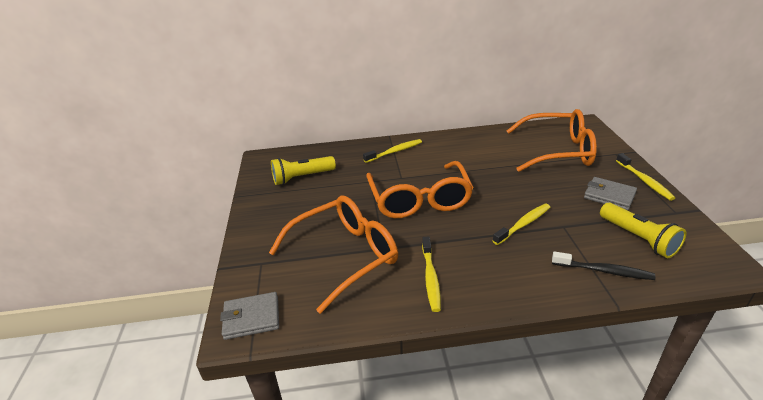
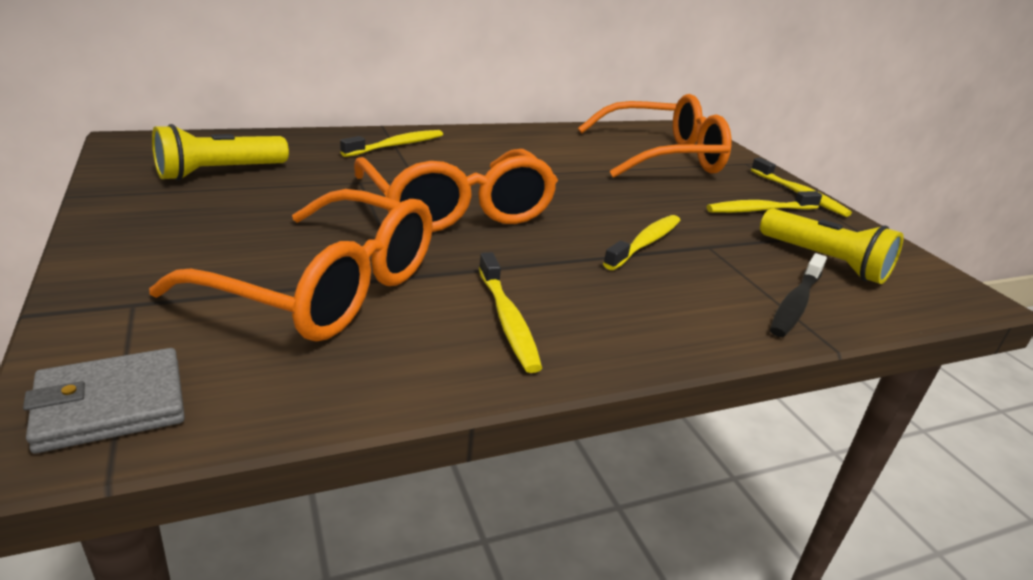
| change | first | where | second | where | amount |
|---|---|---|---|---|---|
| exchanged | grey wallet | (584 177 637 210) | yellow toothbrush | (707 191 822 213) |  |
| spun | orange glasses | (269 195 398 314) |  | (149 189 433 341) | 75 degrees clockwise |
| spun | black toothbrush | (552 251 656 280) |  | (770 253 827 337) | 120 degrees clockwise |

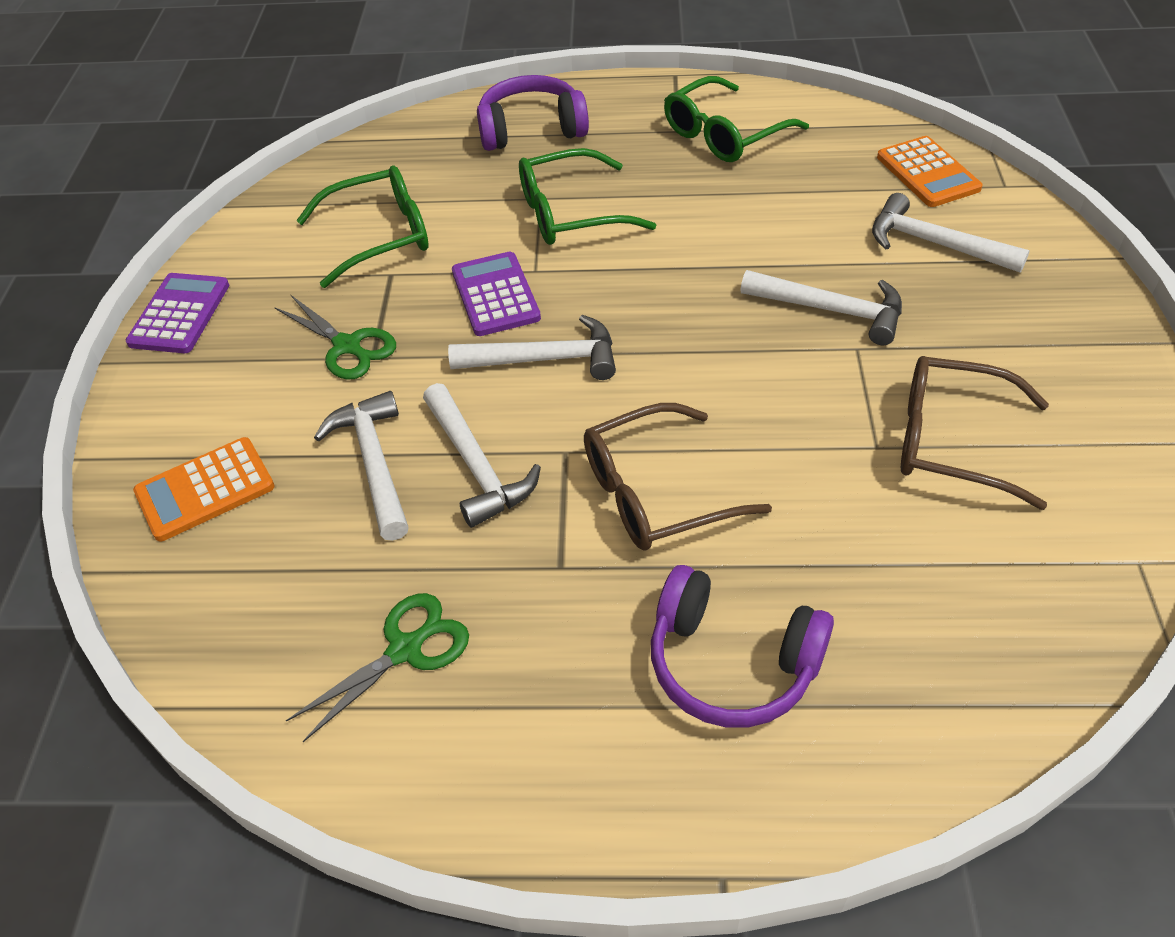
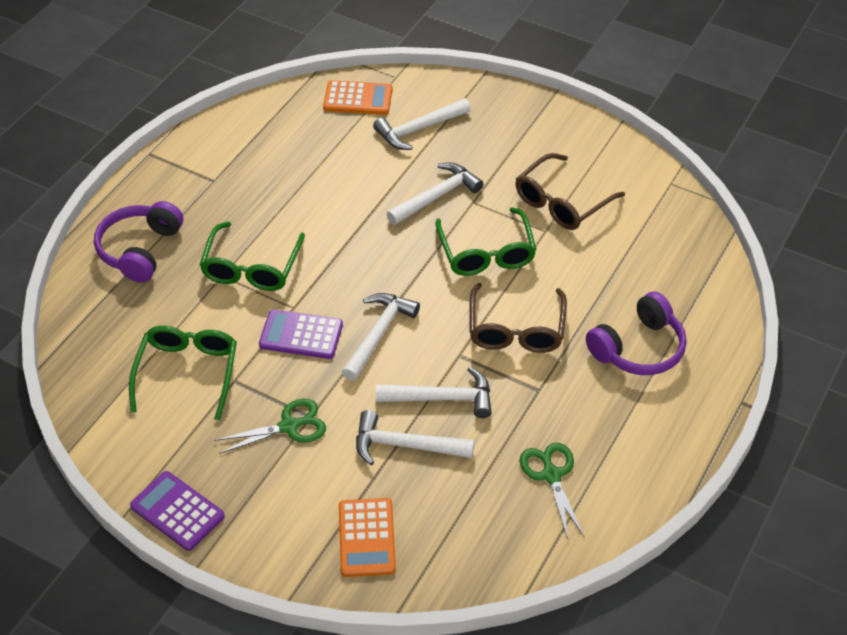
| change | first | where | second | where | amount |
|---|---|---|---|---|---|
| relocated | green glasses | (664 76 809 162) |  | (435 207 537 276) |  |

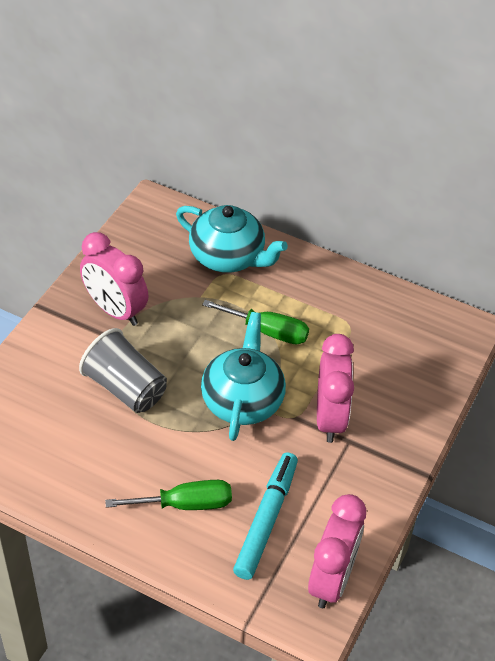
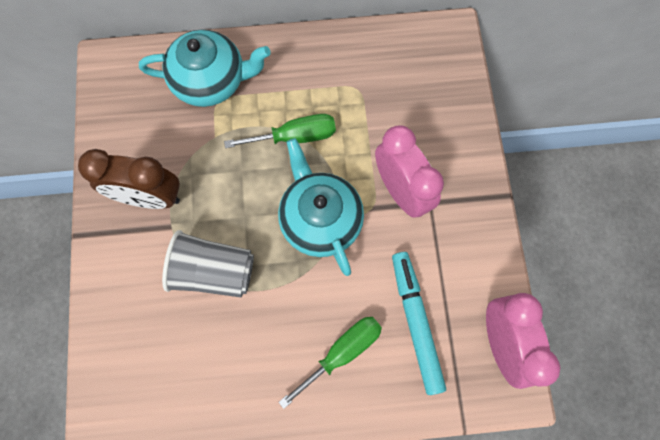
| change | first | where | second | where | amount |
|---|---|---|---|---|---|
| colour | pink clock | (80 232 149 326) | brown clock | (78 149 180 209) |  |

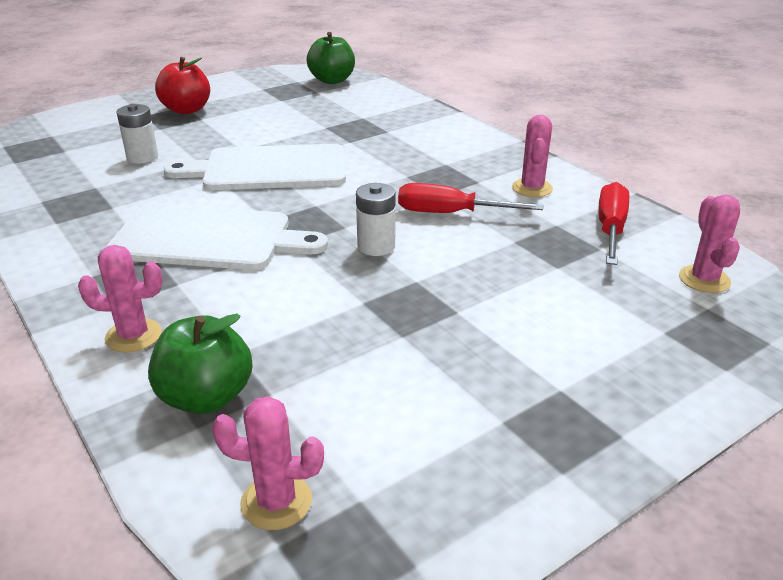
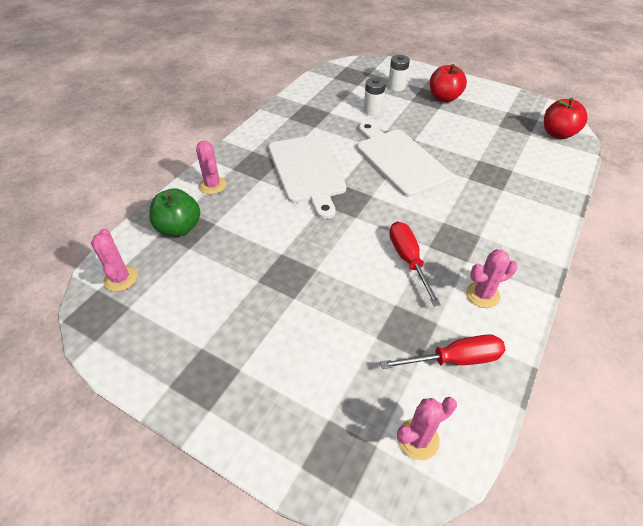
| change | first | where | second | where | amount |
|---|---|---|---|---|---|
| colour | green apple | (307 32 355 84) | red apple | (544 98 588 139) |  |
| relocated | white battery | (356 183 396 256) |  | (388 55 410 91) |  |

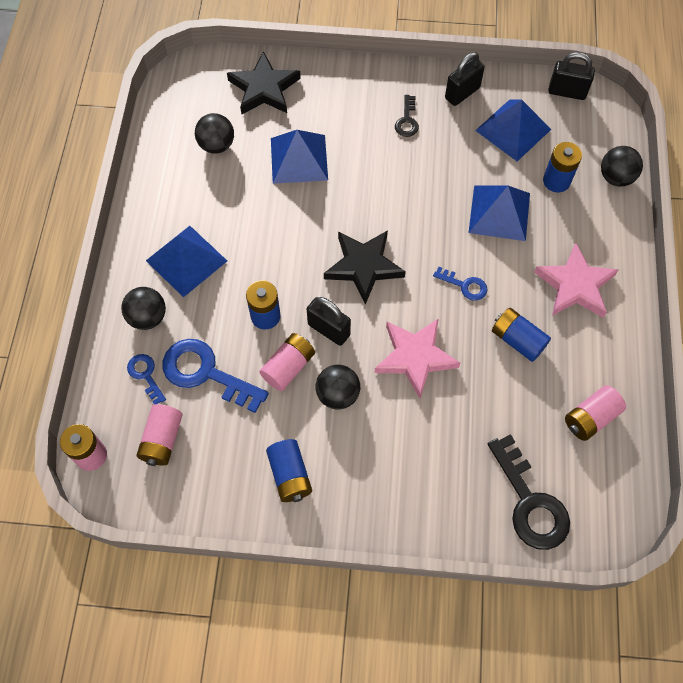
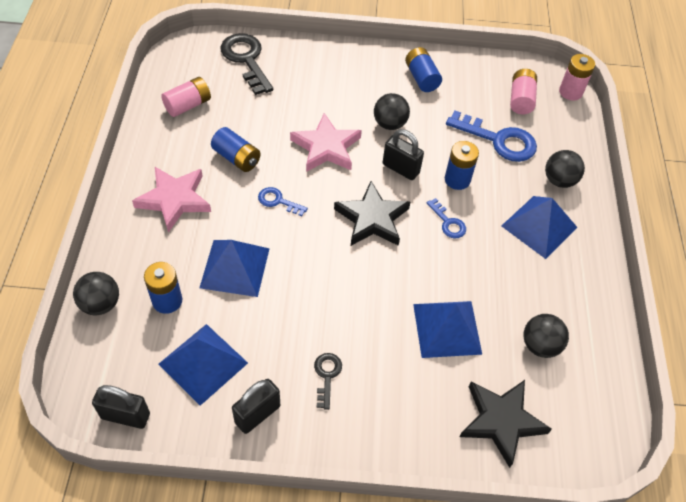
| change | first | where | second | where | amount |
|---|---|---|---|---|---|
| missing | pink battery | (259 333 315 391) |  |  |  |
| relocated | blue key | (127 354 166 405) |  | (427 198 466 238) |  |

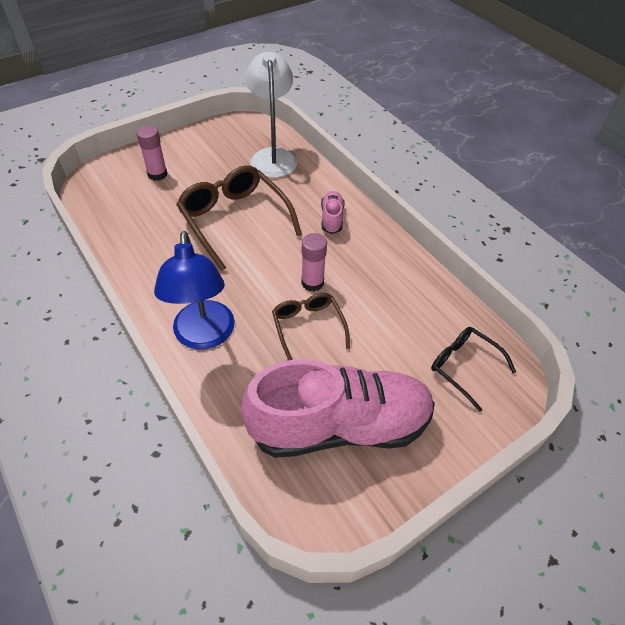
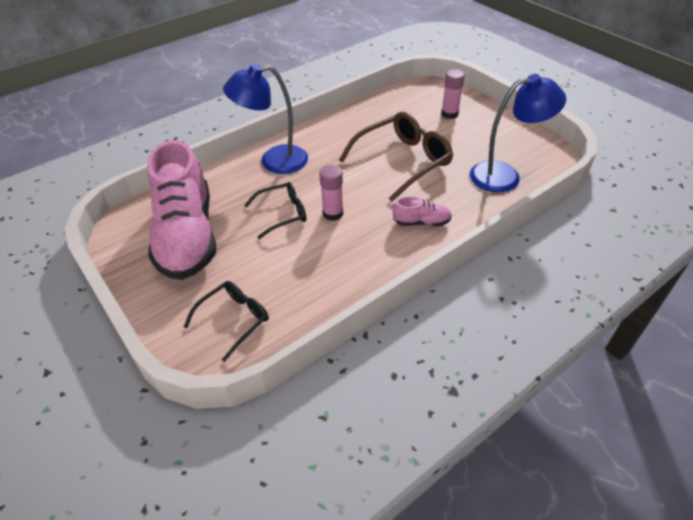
| change | first | where | second | where | amount |
|---|---|---|---|---|---|
| colour | white lamp | (245 52 297 178) | blue lamp | (470 74 566 193) |  |
| colour | brown glasses | (272 293 350 360) | black glasses | (244 182 307 239) |  |

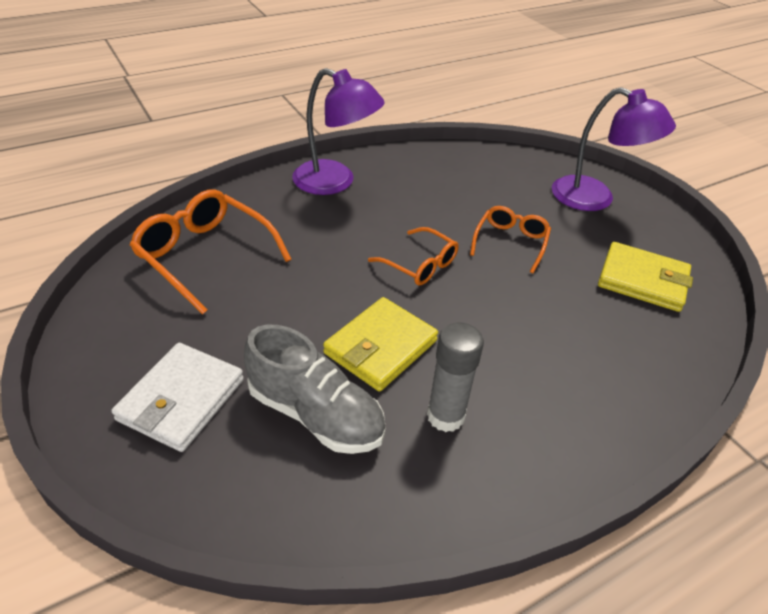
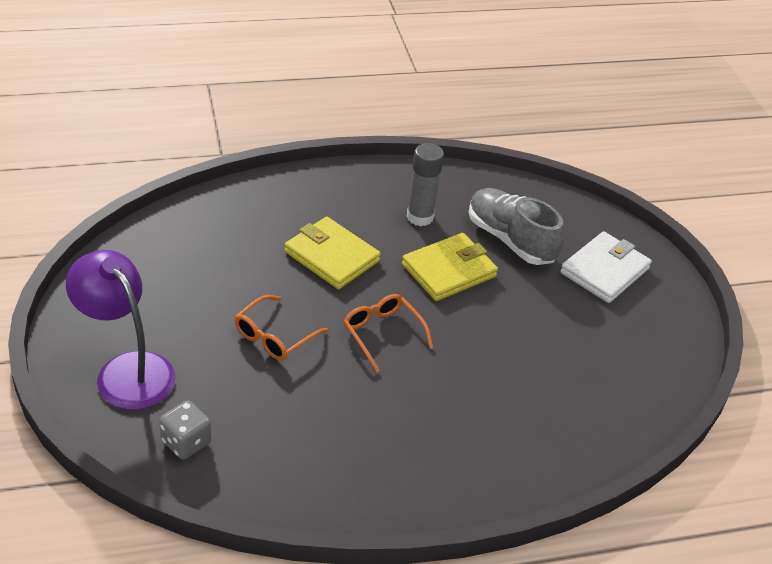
| change | first | where | second | where | amount |
|---|---|---|---|---|---|
| missing | purple lamp | (292 68 385 195) |  |  |  |
| missing | orange glasses | (130 190 291 315) |  |  |  |
| relocated | yellow wallet | (598 242 693 312) |  | (285 217 381 289) |  |
| appeared |  |  | grey dice | (159 401 211 460) |  |

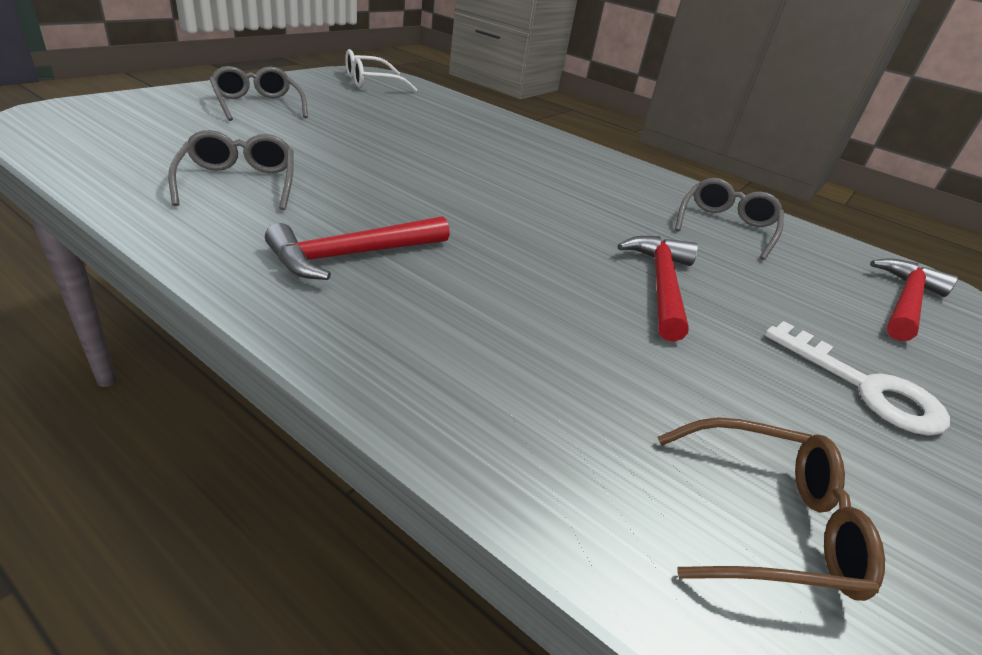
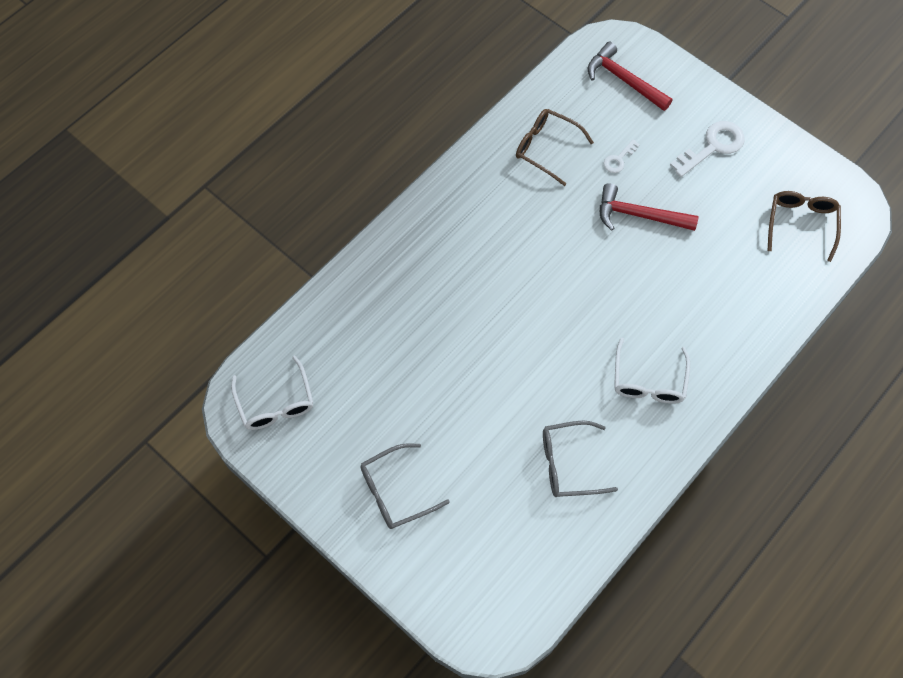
| change | first | where | second | where | amount |
|---|---|---|---|---|---|
| colour | grey glasses | (675 178 784 260) | brown glasses | (516 109 594 186) |  |
| exchanged | red hammer | (265 216 450 280) | white glasses | (614 338 690 404) |  |
| appeared |  |  | white key | (604 139 640 173) |  |

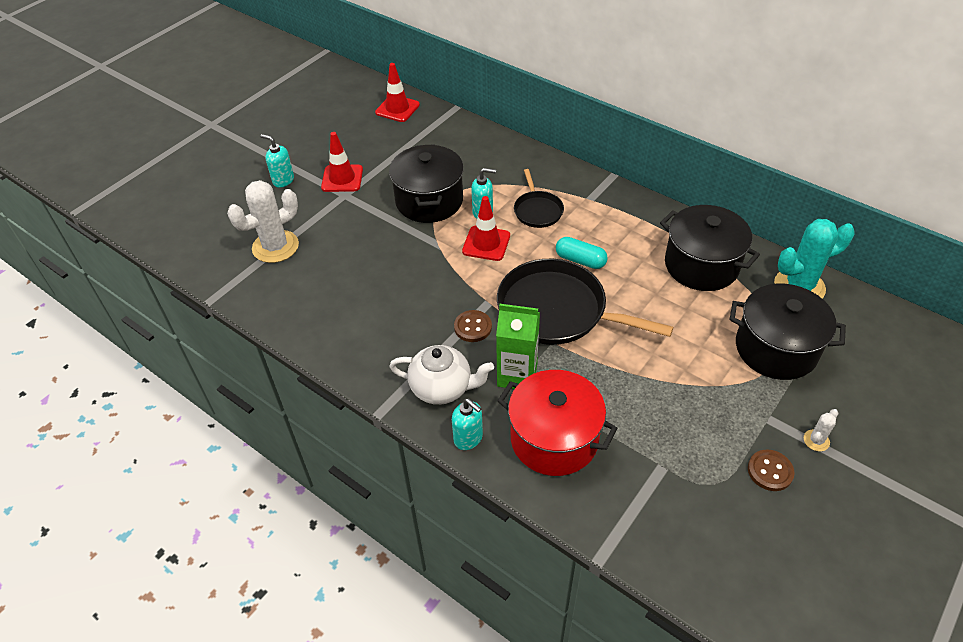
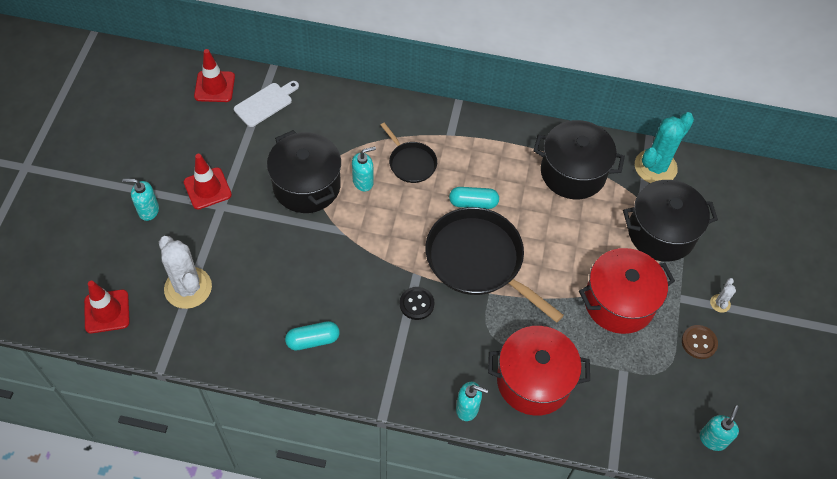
| change | first | where | second | where | amount |
|---|---|---|---|---|---|
| spun | white cactus | (227 180 299 263) |  | (159 236 212 309) | 60 degrees counterclockwise |
| relocated | red traffic cone | (462 196 510 261) |  | (84 281 130 333) |  |
| spun | black pan | (497 259 673 345) |  | (425 207 564 323) | 45 degrees clockwise |
| missing | green carton | (496 304 540 389) |  |  |  |
| colour | brown button | (454 310 492 342) | black button | (400 287 434 320) |  |
| missing | white teapot | (389 345 494 405) |  |  |  |
| appeared |  |  | white cutting board | (234 81 299 127) |  |
| appeared |  |  | red pot | (579 248 675 334) |  |
| appeared |  |  | turquoise capsule | (285 321 340 350) |  |
| appeared |  |  | turquoise soap dispenser | (700 405 739 451) |  |

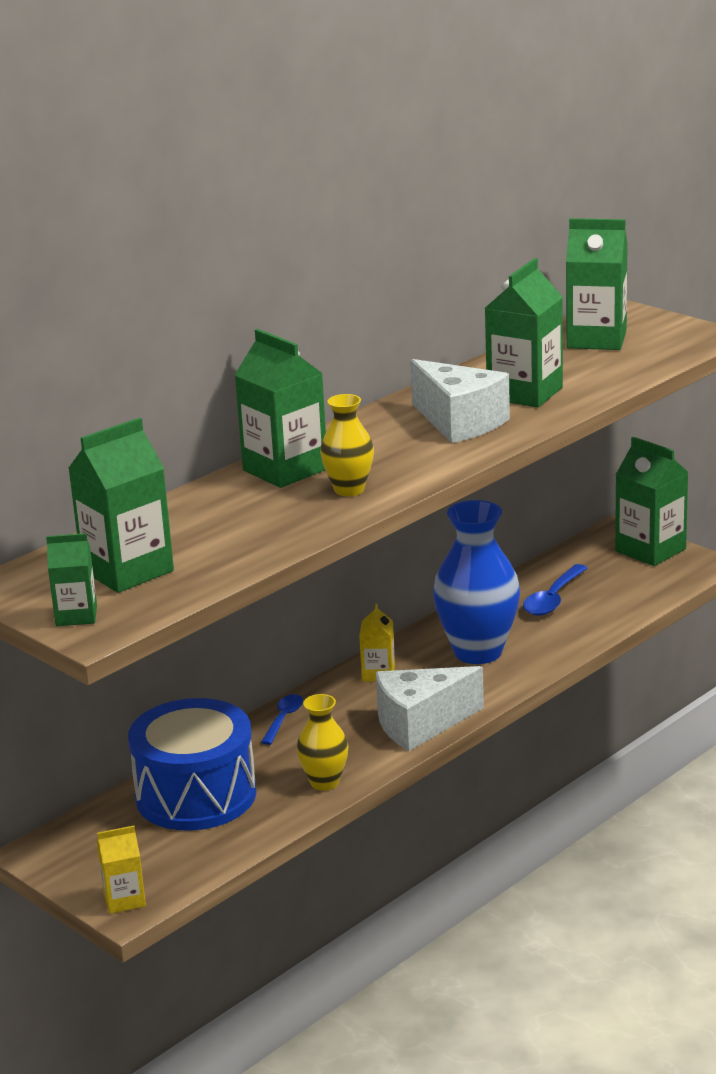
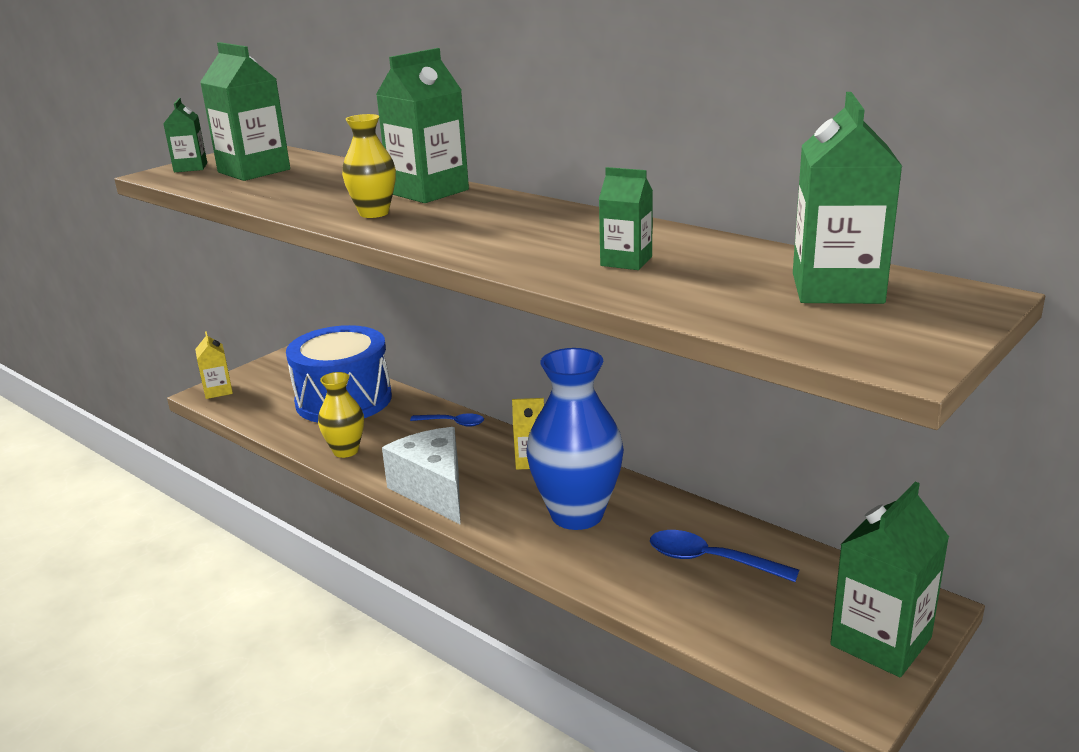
| change | first | where | second | where | amount |
|---|---|---|---|---|---|
| size | green carton | (485 258 563 408) |  | (599 167 653 270) | x0.56 |
| missing | white cheese | (410 359 510 443) |  |  |  |

